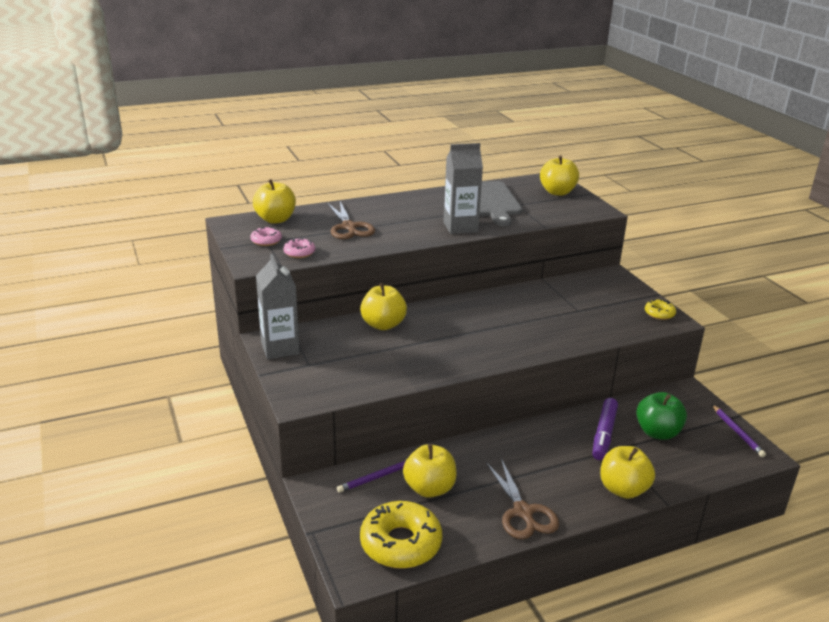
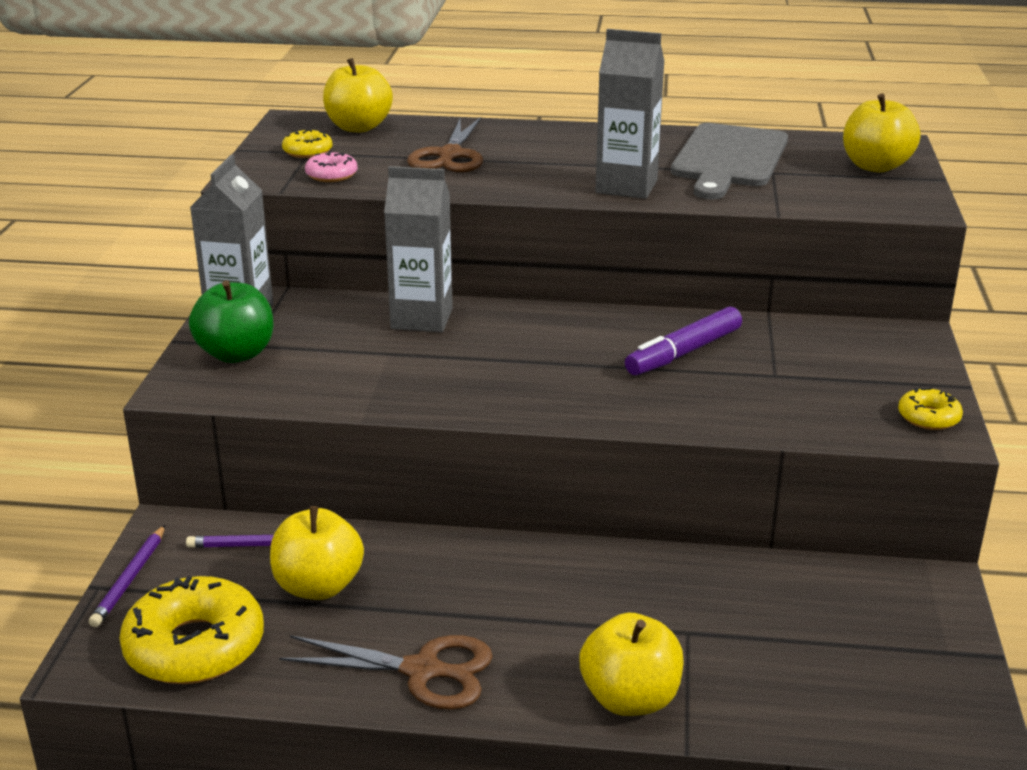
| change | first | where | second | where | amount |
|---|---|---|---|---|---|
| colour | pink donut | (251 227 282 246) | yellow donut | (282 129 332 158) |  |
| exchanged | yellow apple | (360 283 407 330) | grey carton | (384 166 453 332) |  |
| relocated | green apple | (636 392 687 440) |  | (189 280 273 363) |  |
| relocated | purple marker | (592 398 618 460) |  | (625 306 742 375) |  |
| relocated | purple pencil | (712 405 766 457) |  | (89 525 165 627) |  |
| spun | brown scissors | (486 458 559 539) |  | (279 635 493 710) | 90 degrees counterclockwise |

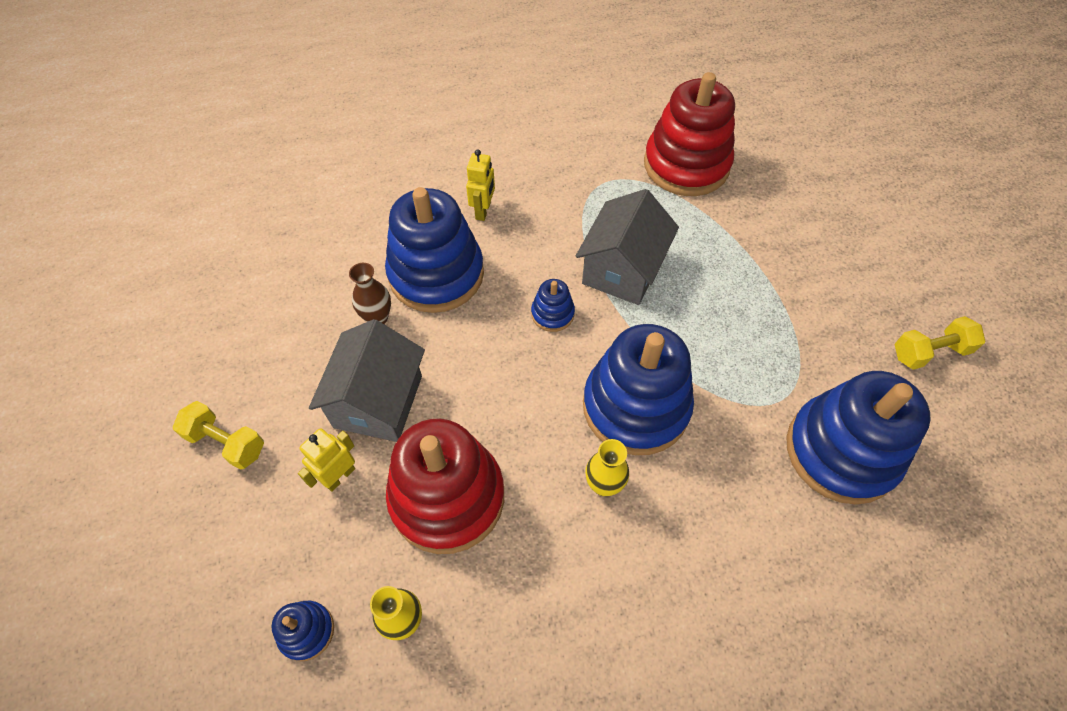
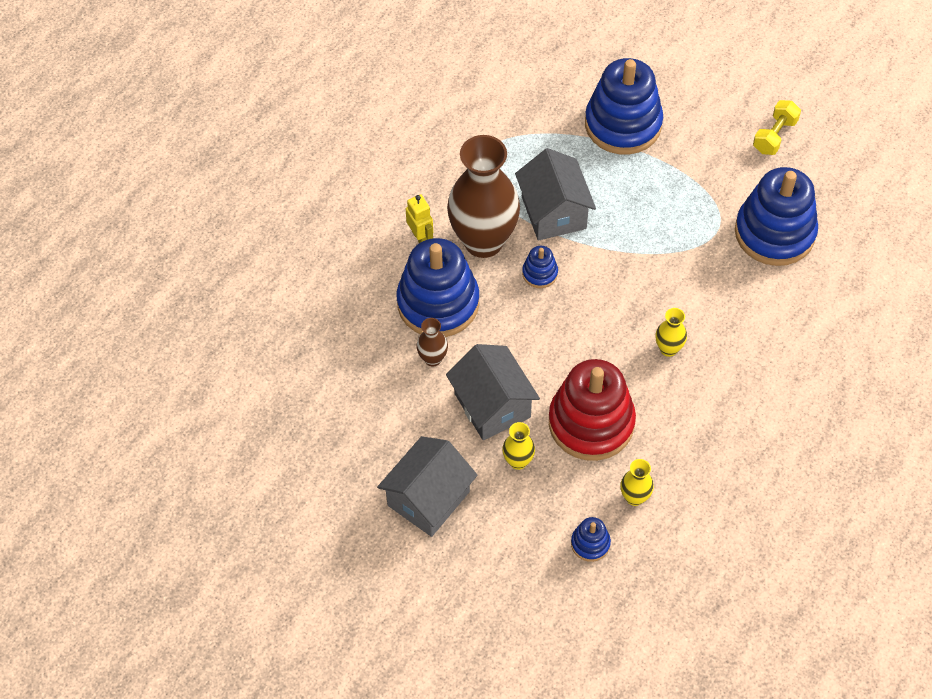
| change | first | where | second | where | amount |
|---|---|---|---|---|---|
| missing | red stacking toy | (644 72 735 196) |  |  |  |
| relocated | blue stacking toy | (583 324 694 455) |  | (585 58 663 155) |  |
| exchanged | yellow dumbbell | (173 401 264 470) | grey house | (377 436 478 537) |  |
| exchanged | yellow robot | (298 428 355 492) | yellow vase | (502 422 535 470) |  |
| appeared |  |  | brown vase | (447 135 520 258) |  |

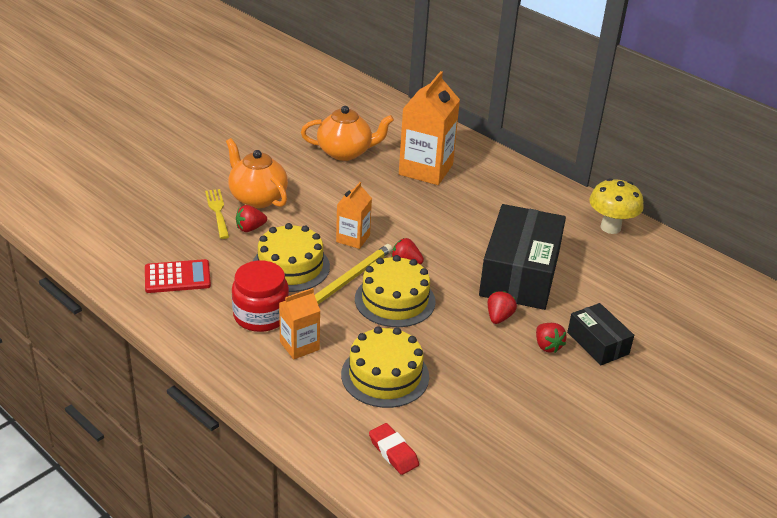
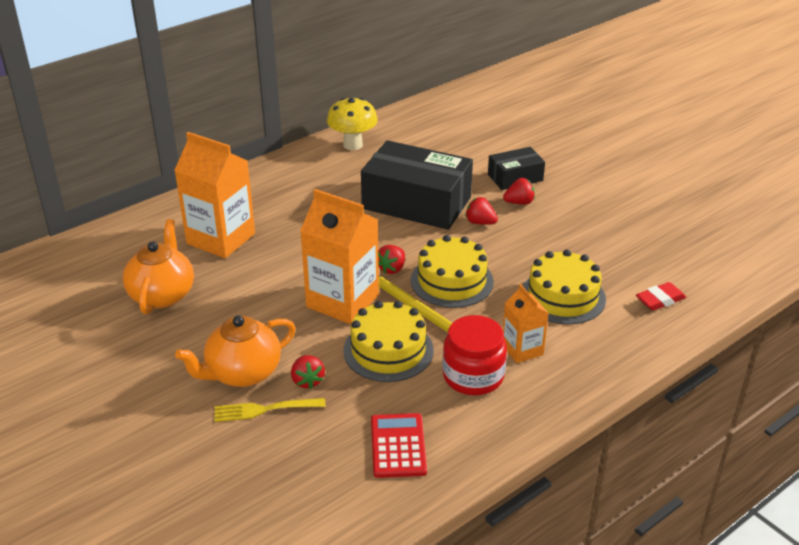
| change | first | where | second | where | amount |
|---|---|---|---|---|---|
| size | orange carton | (336 182 372 249) |  | (300 189 379 324) | x1.82 |

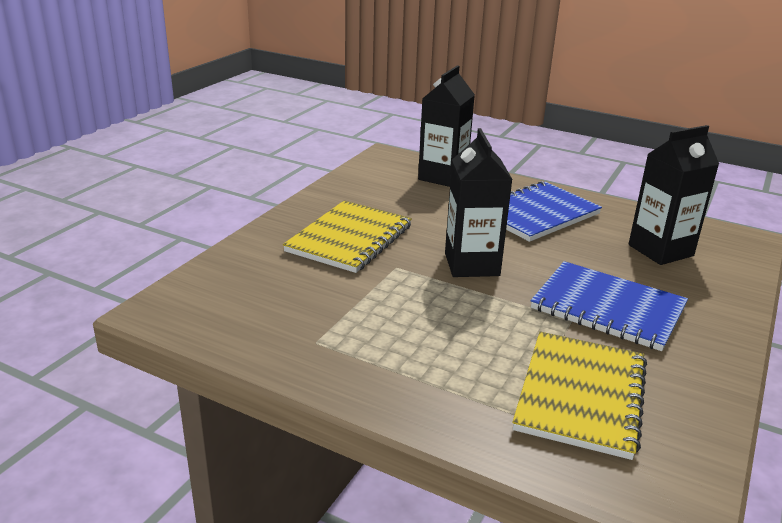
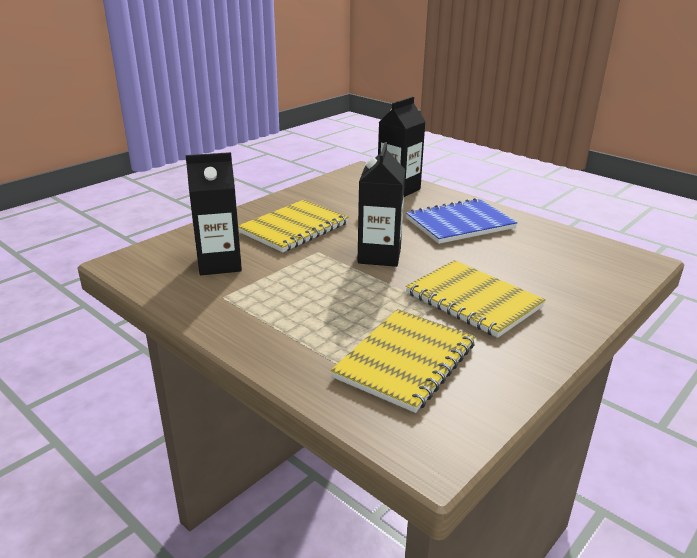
| change | first | where | second | where | amount |
|---|---|---|---|---|---|
| relocated | black carton | (629 125 719 265) |  | (186 152 242 275) |  |
| colour | blue notebook | (531 261 688 351) | yellow notebook | (406 260 546 338) |  |

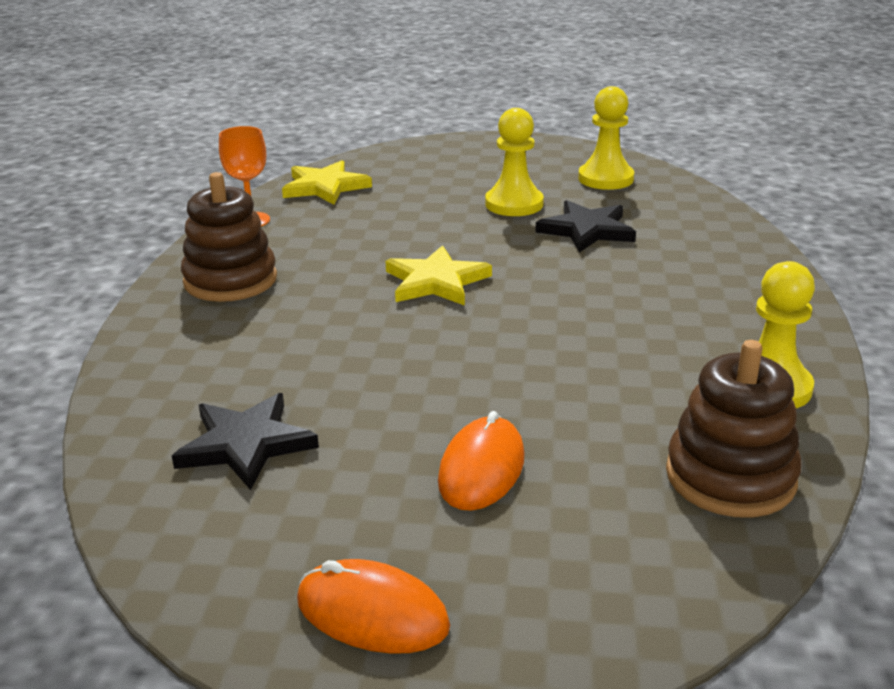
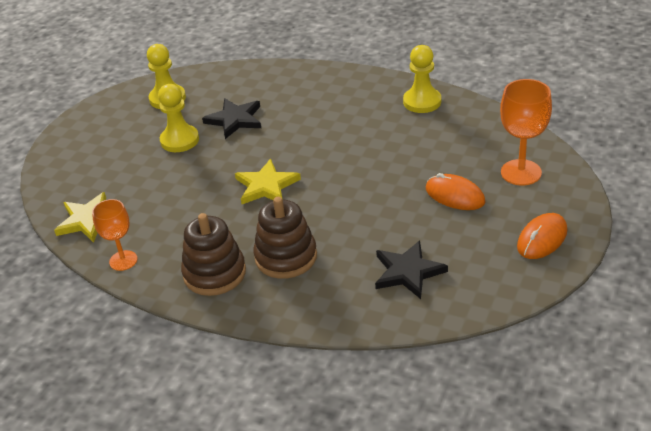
| change | first | where | second | where | amount |
|---|---|---|---|---|---|
| relocated | brown stacking toy | (666 340 802 518) |  | (253 197 317 279) |  |
| appeared |  |  | orange goblet | (500 79 552 186) |  |

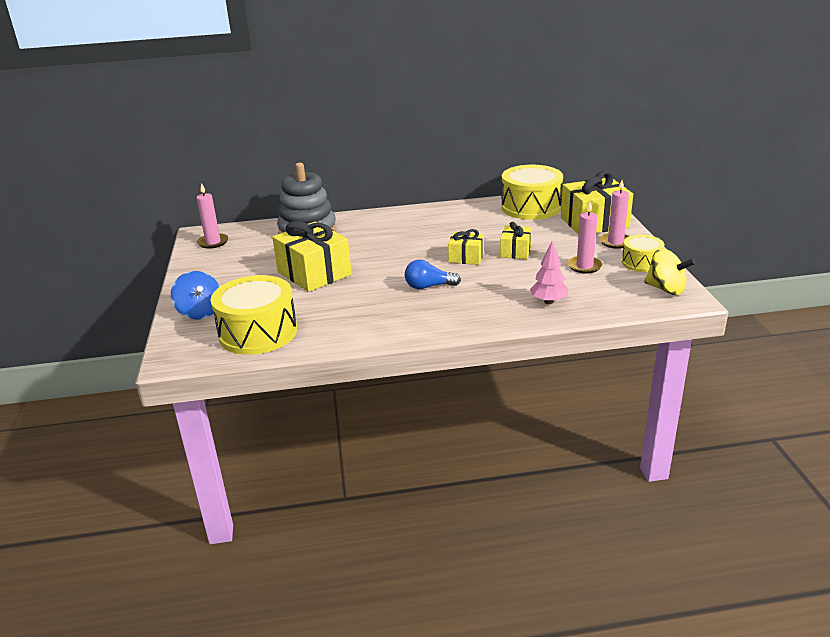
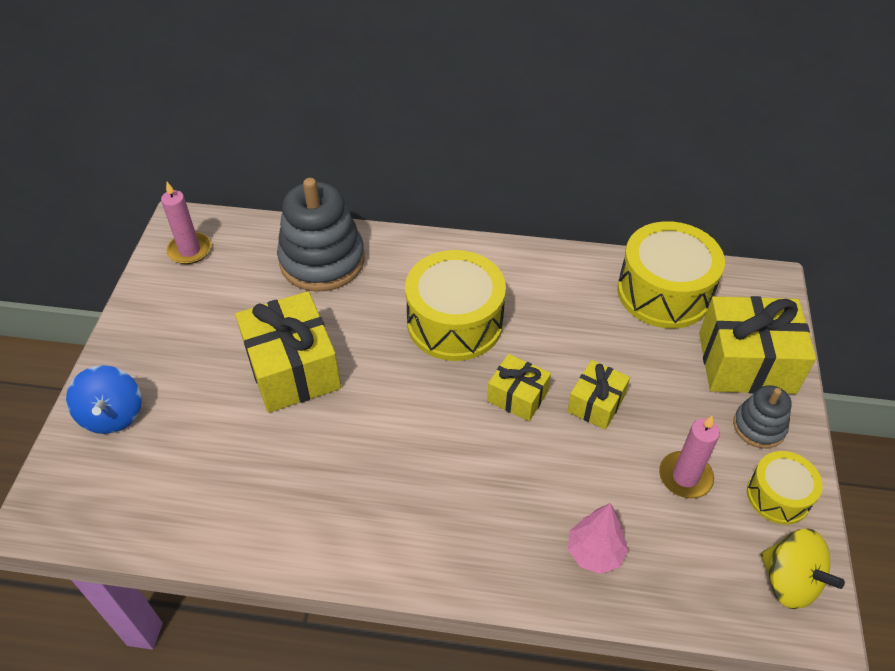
| change | first | where | second | where | amount |
|---|---|---|---|---|---|
| exchanged | pink candle | (599 180 629 249) | grey stacking toy | (733 385 792 448) |  |
| missing | blue light bulb | (405 260 461 289) |  |  |  |
| relocated | yellow drum | (211 275 297 355) |  | (405 250 506 361) |  |

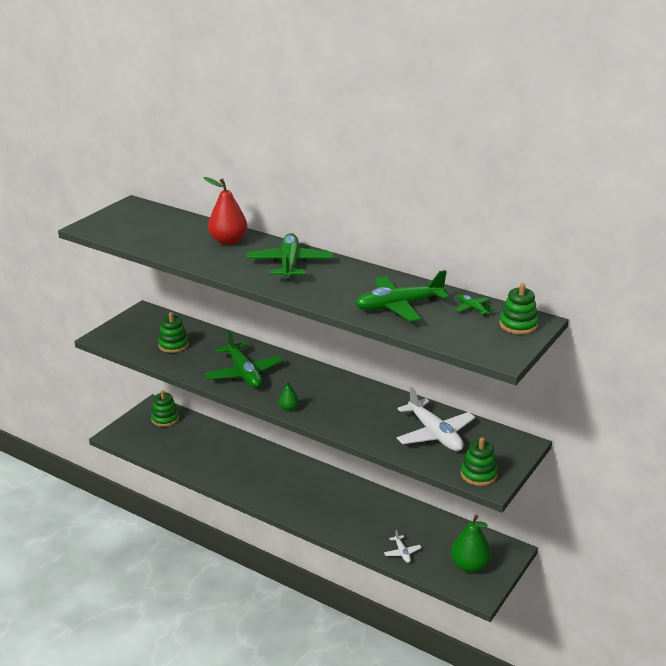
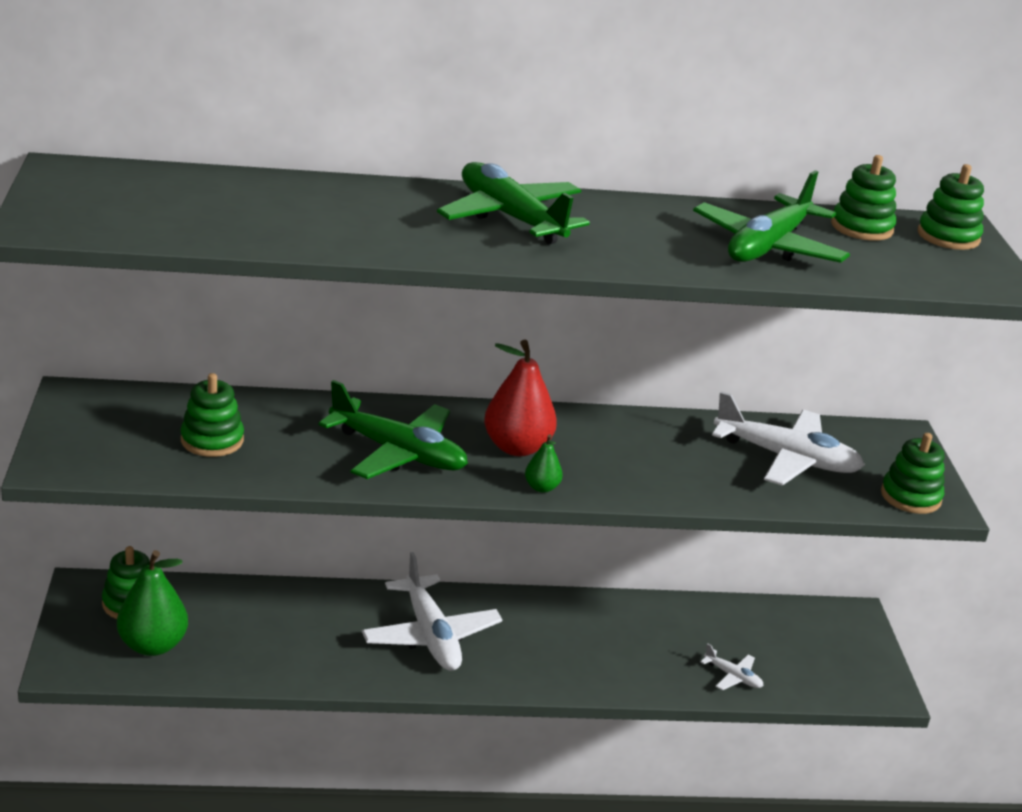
| change | first | where | second | where | amount |
|---|---|---|---|---|---|
| relocated | red pear | (204 177 247 245) |  | (484 340 557 456) |  |
| exchanged | green plane | (455 294 494 316) | green stacking toy | (831 155 896 241) |  |
| relocated | green pear | (451 515 491 573) |  | (117 550 188 656) |  |
| appeared |  |  | white plane | (362 552 502 671) |  |

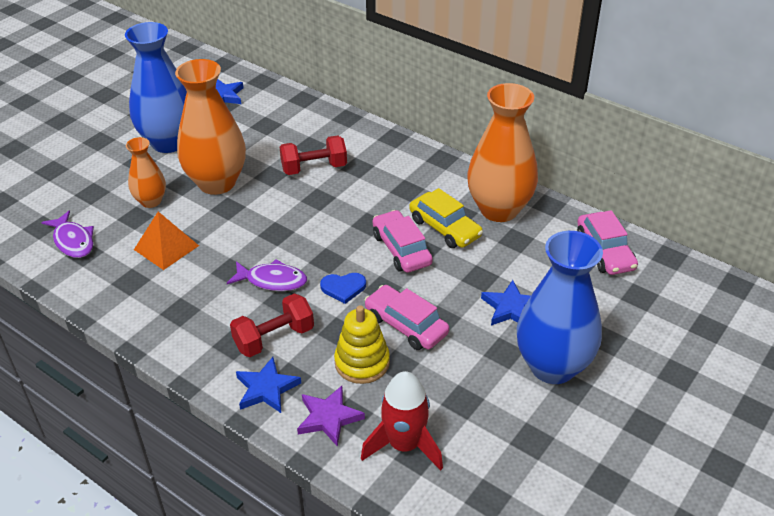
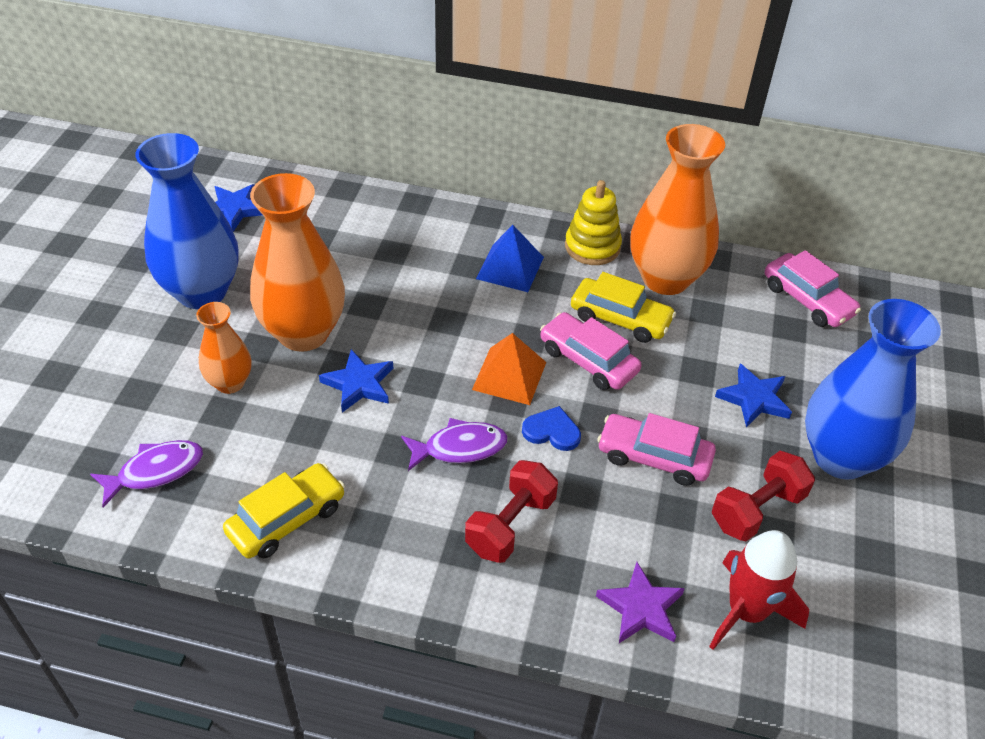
| change | first | where | second | where | amount |
|---|---|---|---|---|---|
| relocated | red dumbbell | (280 135 347 175) |  | (712 451 815 541) |  |
| spun | purple fish | (41 211 94 258) |  | (90 440 203 508) | 60 degrees counterclockwise |
| relocated | orange pyramid | (134 212 199 270) |  | (472 333 546 405) |  |
| spun | blue heart | (320 273 366 304) |  | (522 406 581 451) | 135 degrees counterclockwise |
| relocated | yellow stacking toy | (334 305 390 384) |  | (565 180 622 265) |  |
| relocated | blue star | (236 357 301 413) |  | (319 349 393 413) |  |
| appeared |  |  | blue pyramid | (476 225 544 292) |  |
| appeared |  |  | yellow car | (223 463 345 558) |  |

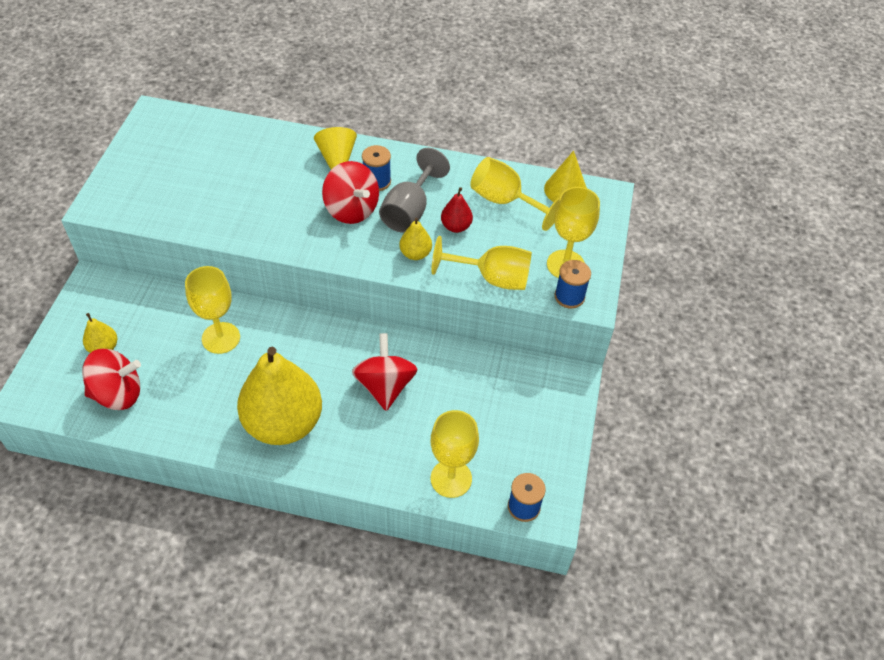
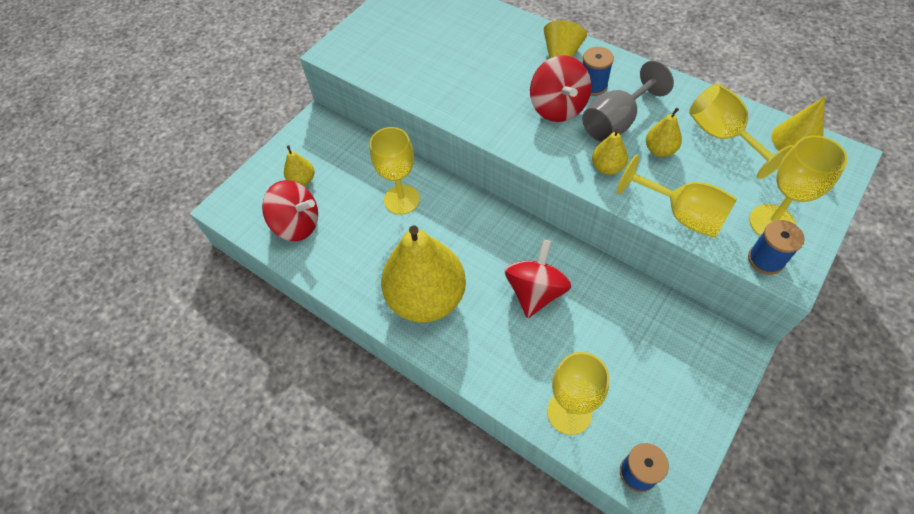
| change | first | where | second | where | amount |
|---|---|---|---|---|---|
| colour | red pear | (441 187 473 233) | yellow pear | (646 108 682 157) |  |

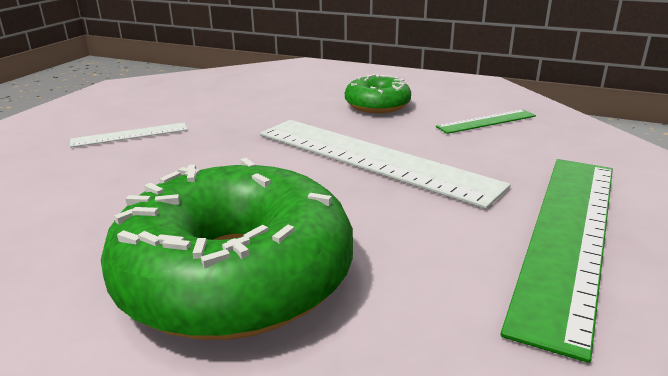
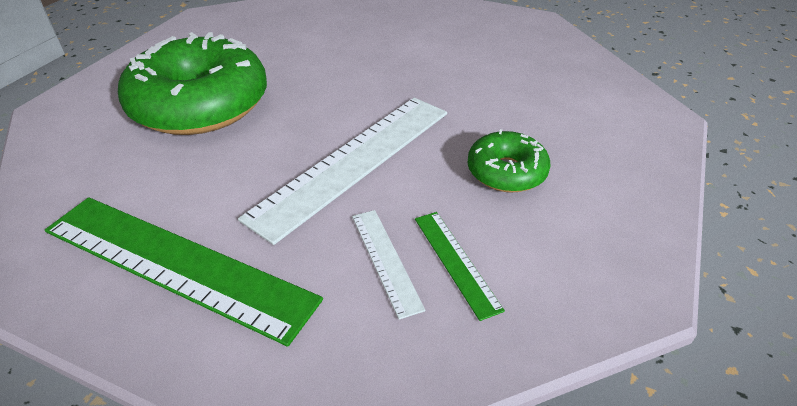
| change | first | where | second | where | amount |
|---|---|---|---|---|---|
| relocated | white ruler | (70 122 188 148) |  | (352 210 426 320) |  |

